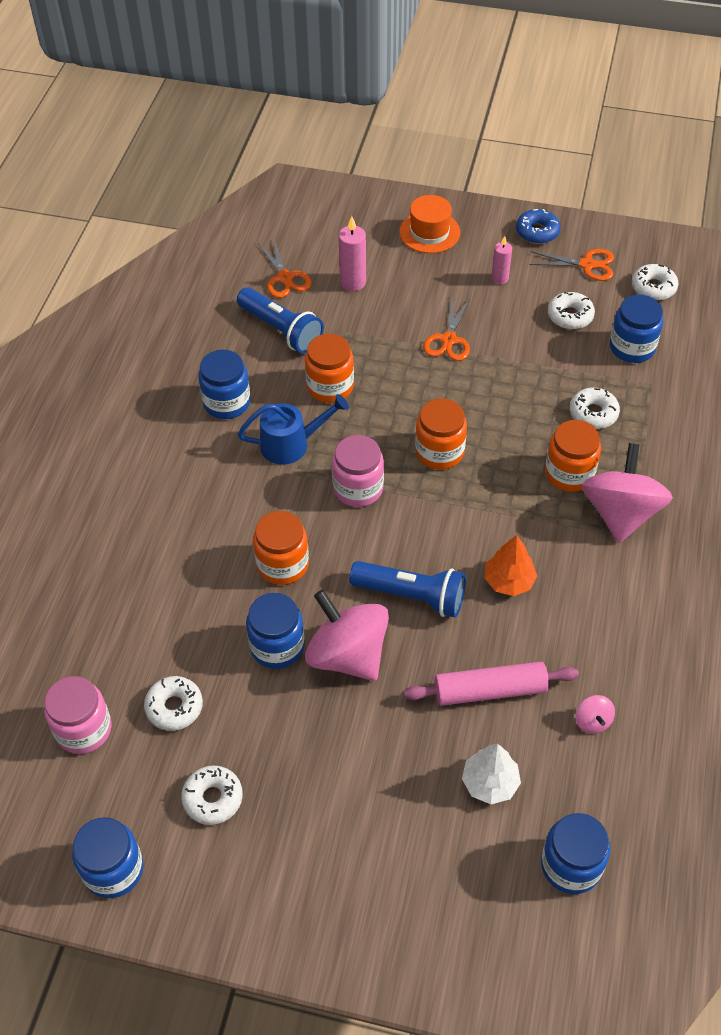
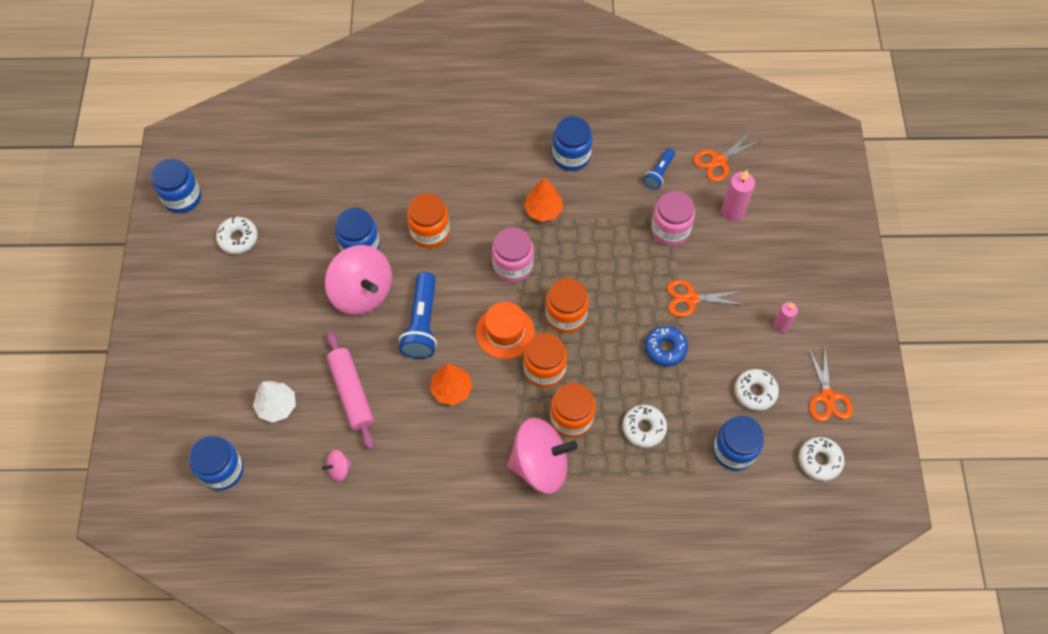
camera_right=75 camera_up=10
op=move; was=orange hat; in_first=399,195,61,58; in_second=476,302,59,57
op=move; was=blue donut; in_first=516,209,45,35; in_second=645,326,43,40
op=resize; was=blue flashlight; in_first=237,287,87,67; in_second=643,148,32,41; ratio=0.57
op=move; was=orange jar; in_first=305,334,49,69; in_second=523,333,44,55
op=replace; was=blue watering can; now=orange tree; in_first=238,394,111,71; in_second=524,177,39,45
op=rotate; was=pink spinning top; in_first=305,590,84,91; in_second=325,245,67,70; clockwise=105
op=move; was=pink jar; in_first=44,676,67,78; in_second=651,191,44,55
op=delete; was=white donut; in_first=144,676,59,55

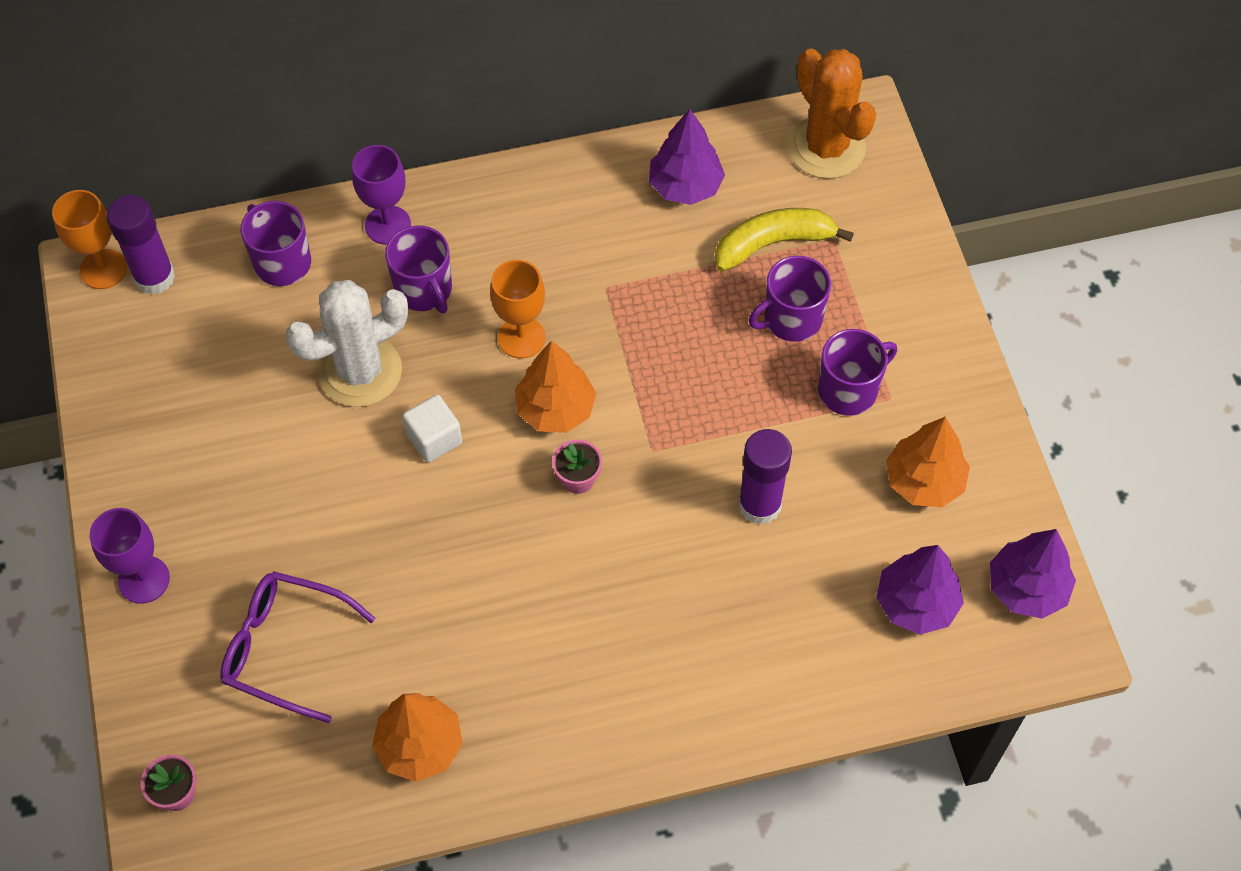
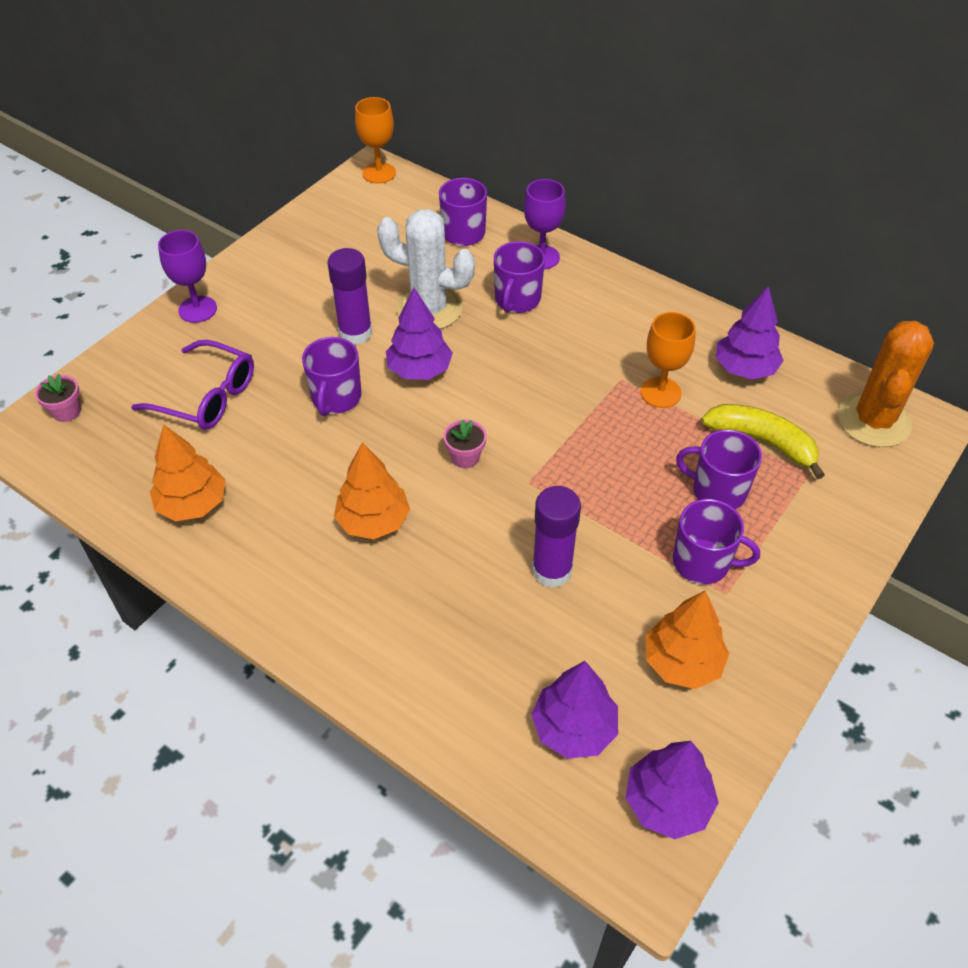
camera_right=50 camera_up=-10
op=move; was=purple glue stick; in_first=106,195,69,100; in_second=327,248,45,97
op=move; was=orange goblet; in_first=490,260,56,98; in_second=640,312,56,96
op=move; was=orange tree; in_first=515,341,81,92; in_second=334,442,76,97
op=replace; was=white cube; now=purple tree; in_first=402,395,60,68; in_second=386,288,67,92
op=rotate; was=purple glasses; in_first=220,571,156,152; in_second=131,340,123,90; clockwise=135
op=insert; now=purple mug; in_second=302,337,60,79

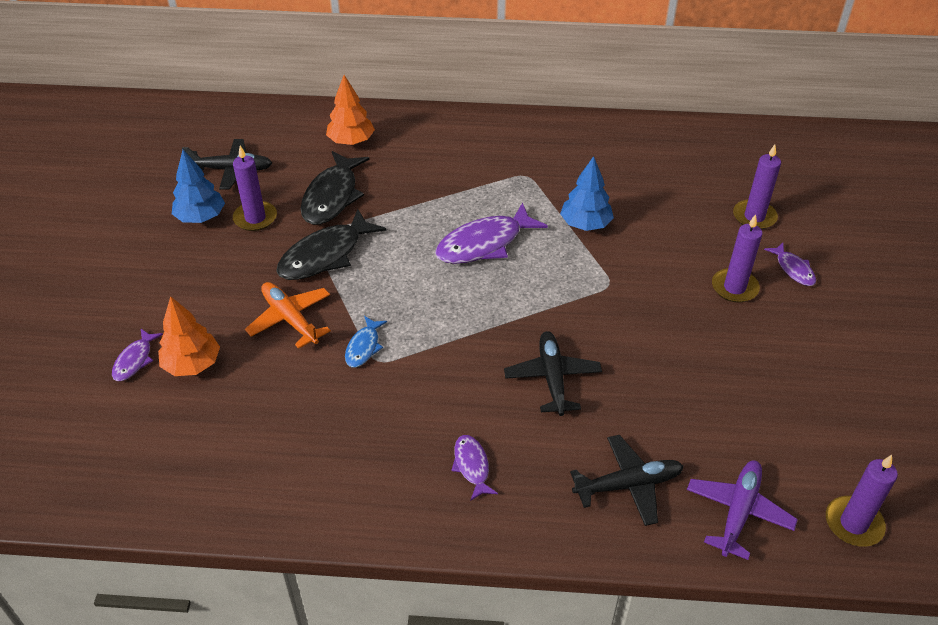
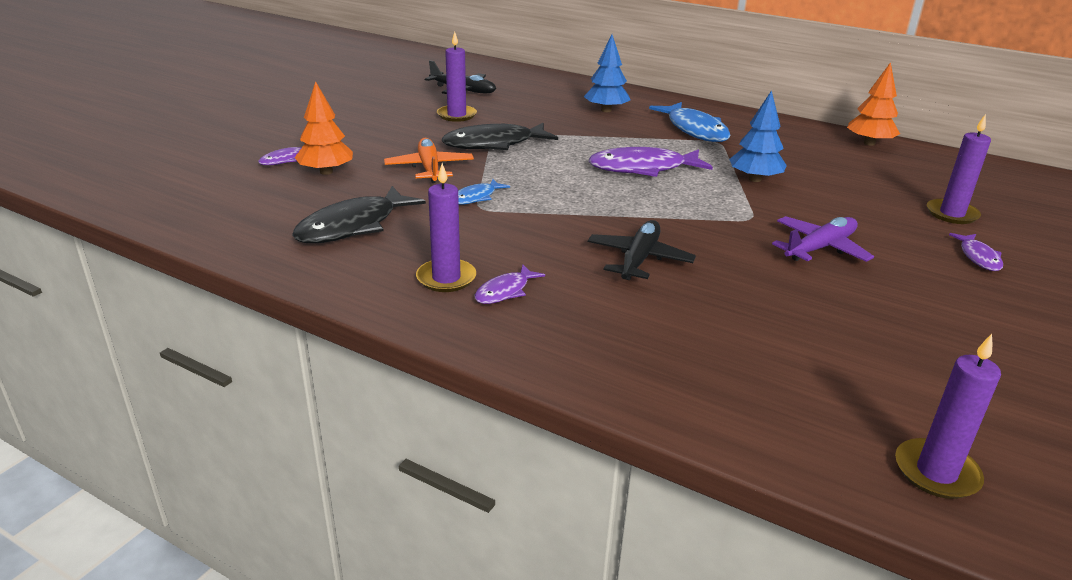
camera_right=25 camera_up=-15
op=move; was=orange tree; in_first=326,75,49,70; in_second=847,62,53,84
op=move; was=blue tree; in_first=172,150,53,73; in_second=584,35,46,77
op=move; was=black fish; in_first=301,151,69,74; in_second=292,186,134,57
op=move; was=purple candle; in_first=712,214,50,89; in_second=416,163,60,129
op=rotate; was=purple fish; in_first=451,435,47,66; in_second=475,265,70,39; clockwise=-150
op=delete; was=black plane; in_first=570,435,114,91
op=move; was=purple plane; in_first=687,460,111,100; in_second=772,216,102,46
op=insert; now=blue fish; in_second=649,102,81,40

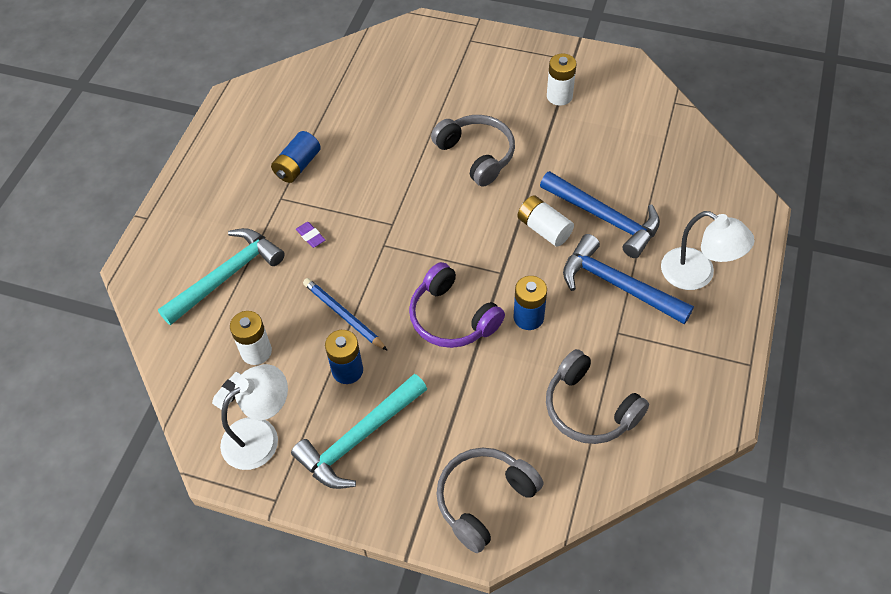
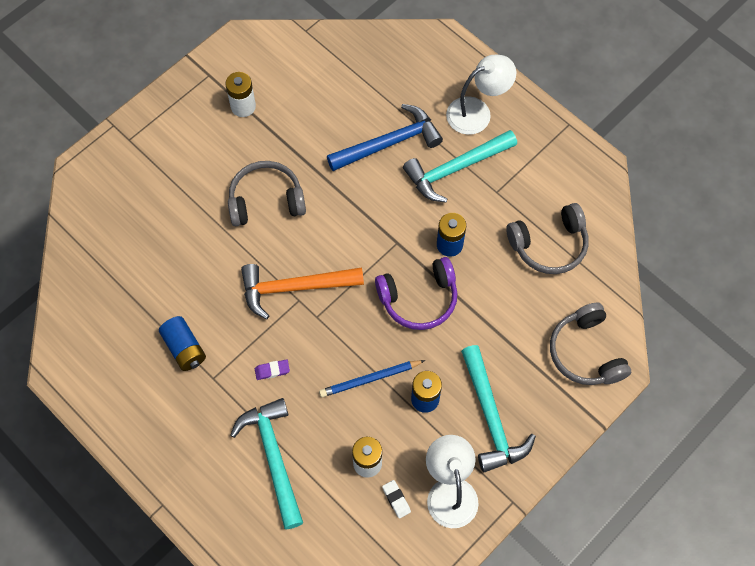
camera_right=-65 camera_up=10
op=delete; was=white battery; in_first=517,195,57,52
op=recolor; was=blue hammer; now=turquoise hammer; in_first=563,234,131,90; in_second=403,130,114,72
op=insert; now=orange hammer; in_second=241,264,123,55

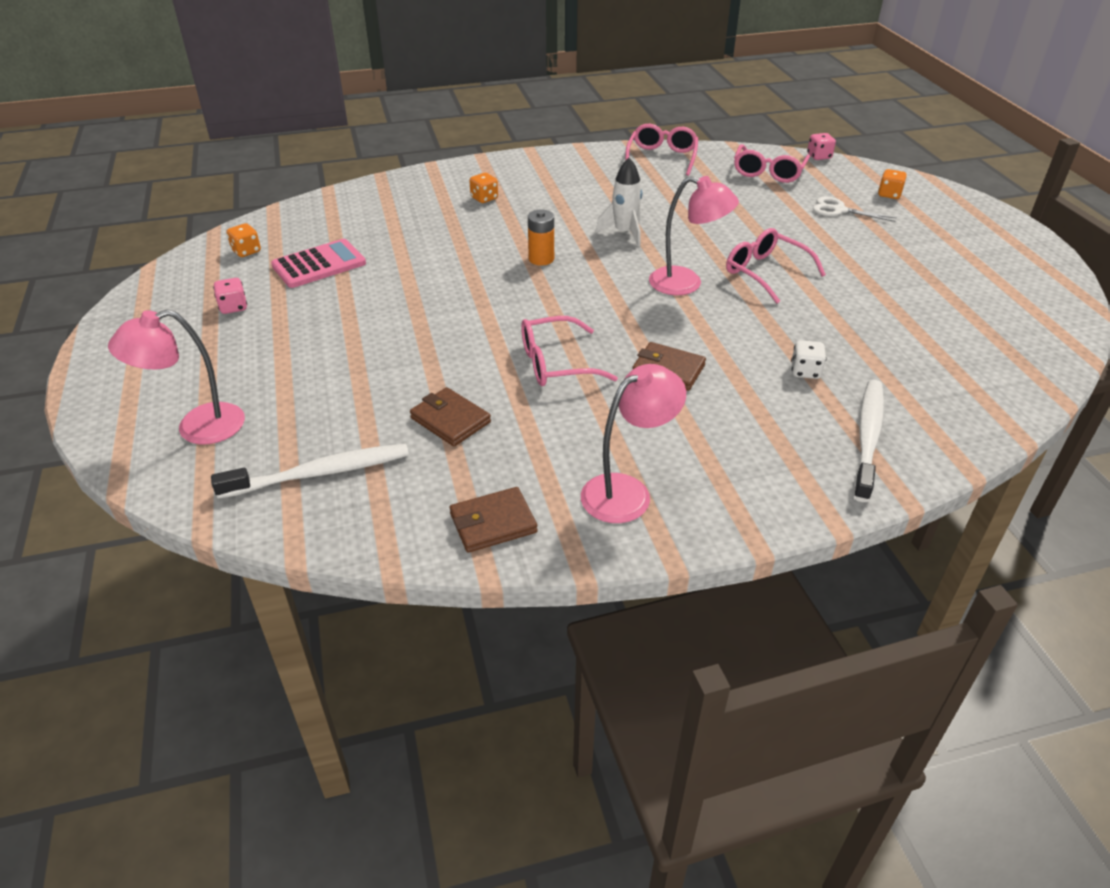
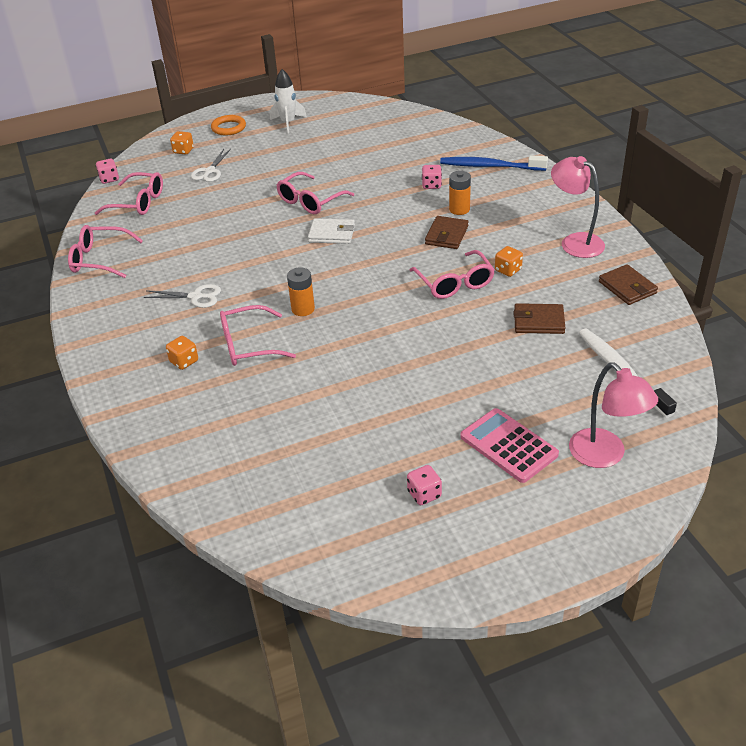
camera_right=-95 camera_up=0
op=move; was=white rocket; in_first=596,158,46,88; in_second=270,69,37,64
op=replace; was=pink lamp; now=white wallet; in_first=649,176,90,119; in_second=308,218,47,26
op=move; was=orange dice; in_first=227,223,34,34; in_second=495,246,28,31
op=move; was=pink calculator; in_first=271,239,95,49; in_second=460,408,99,75
op=recolor; was=white dice; now=pink dice; in_first=791,340,35,39; in_second=422,165,20,24
op=recolor; was=white toothbrush; now=blue toothbrush; in_first=853,380,31,122; in_second=440,155,108,16
op=rotate; was=brown wallet; in_first=410,387,81,59; in_second=513,303,52,31; clockwise=60
op=insert; now=orange ring; in_second=211,115,35,20
op=insert; now=orange battery; in_second=449,171,22,44
op=insert; now=white scissors; in_second=144,284,77,24
op=insert; now=pink glasses; in_second=220,305,76,61

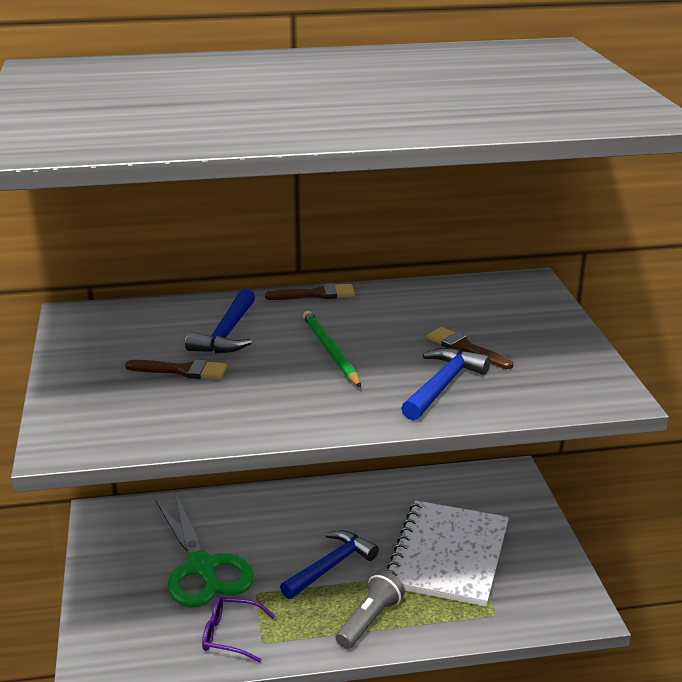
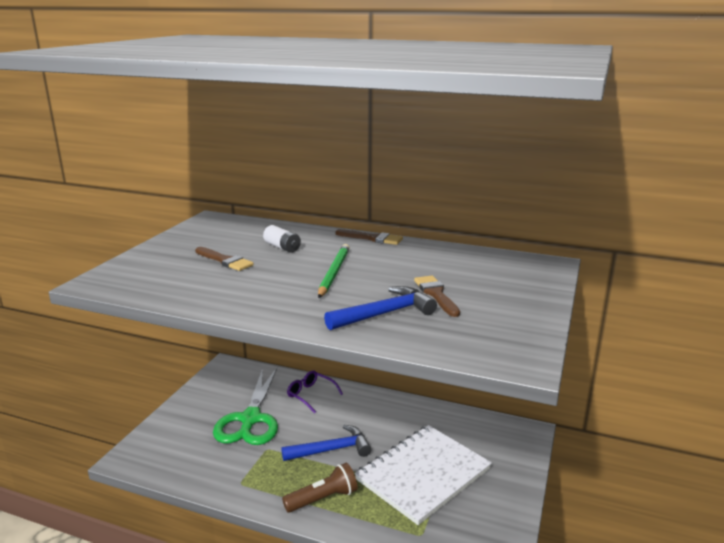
camera_right=30 camera_up=-5
op=replace; was=blue hammer; now=white battery; in_first=185,289,70,65; in_second=263,225,38,28
op=recolor; was=grey flashlight; now=brown flashlight; in_first=335,570,70,79; in_second=282,463,76,50
op=move; was=purple glasses; in_first=202,597,73,66; in_second=287,370,56,43

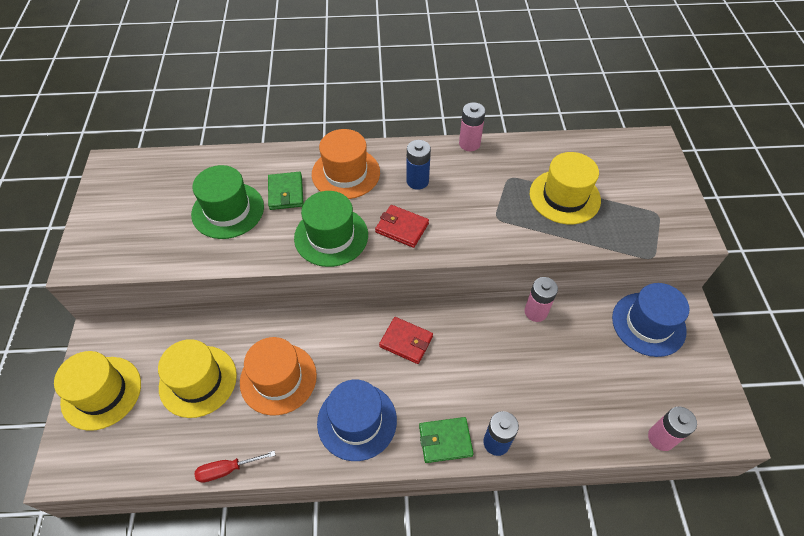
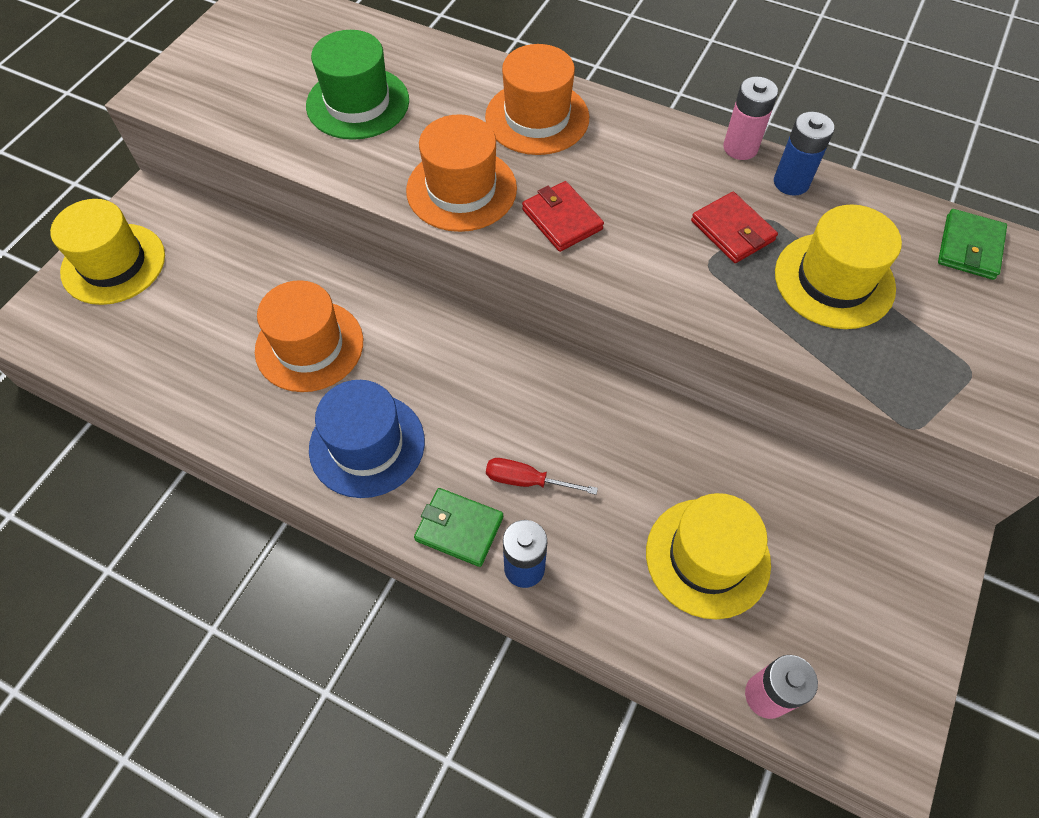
camera_right=30 camera_up=5
op=move; was=blue battery; in_first=406,140,25,50; in_second=774,112,60,84
op=move; was=green wallet; in_first=268,172,36,38; in_second=938,209,69,71
op=recolor; was=green hat; now=orange hat; in_first=294,191,74,76; in_second=406,114,111,118
op=delete; was=pink battery; in_first=525,277,33,45
op=delete; was=blue hat; in_first=612,283,77,74
op=move; was=red wallet; in_first=379,317,54,47; in_second=691,192,87,71
op=move; was=yellow hat; in_first=158,339,79,79; in_second=646,493,125,126
op=move; was=red screwdriver; in_first=194,451,82,32; in_second=486,458,112,37

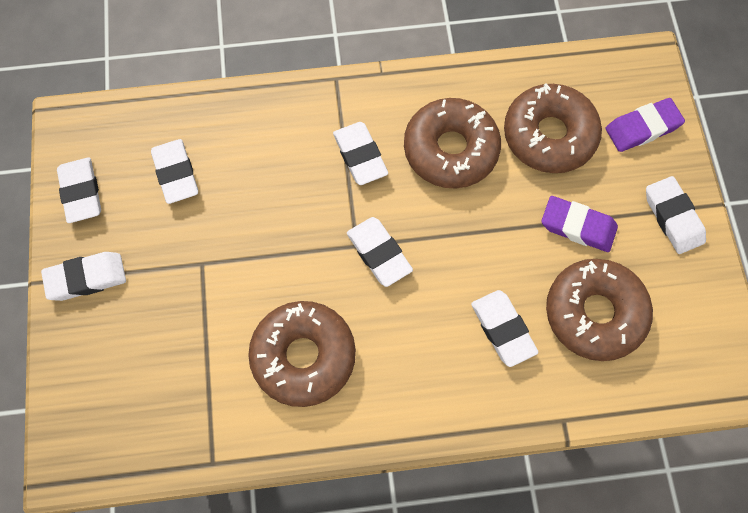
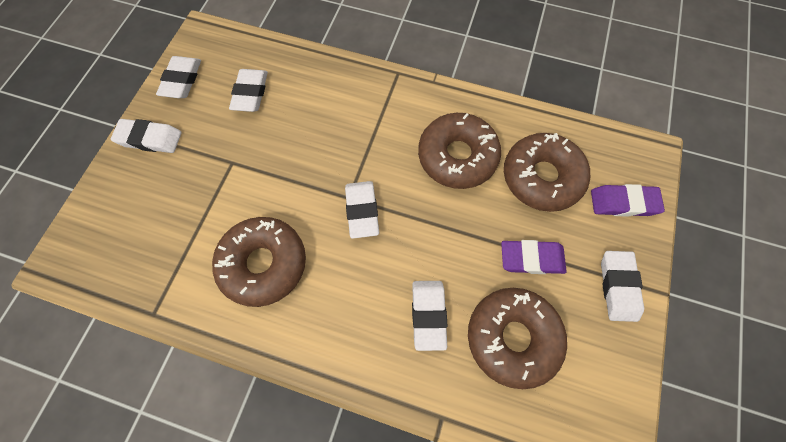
camera_right=25 camera_up=0
op=delete; was=white eraser; in_first=333,122,55,63
op=rotate; was=purple eraser; in_first=541,196,77,56; in_second=501,240,66,34; clockwise=-45

